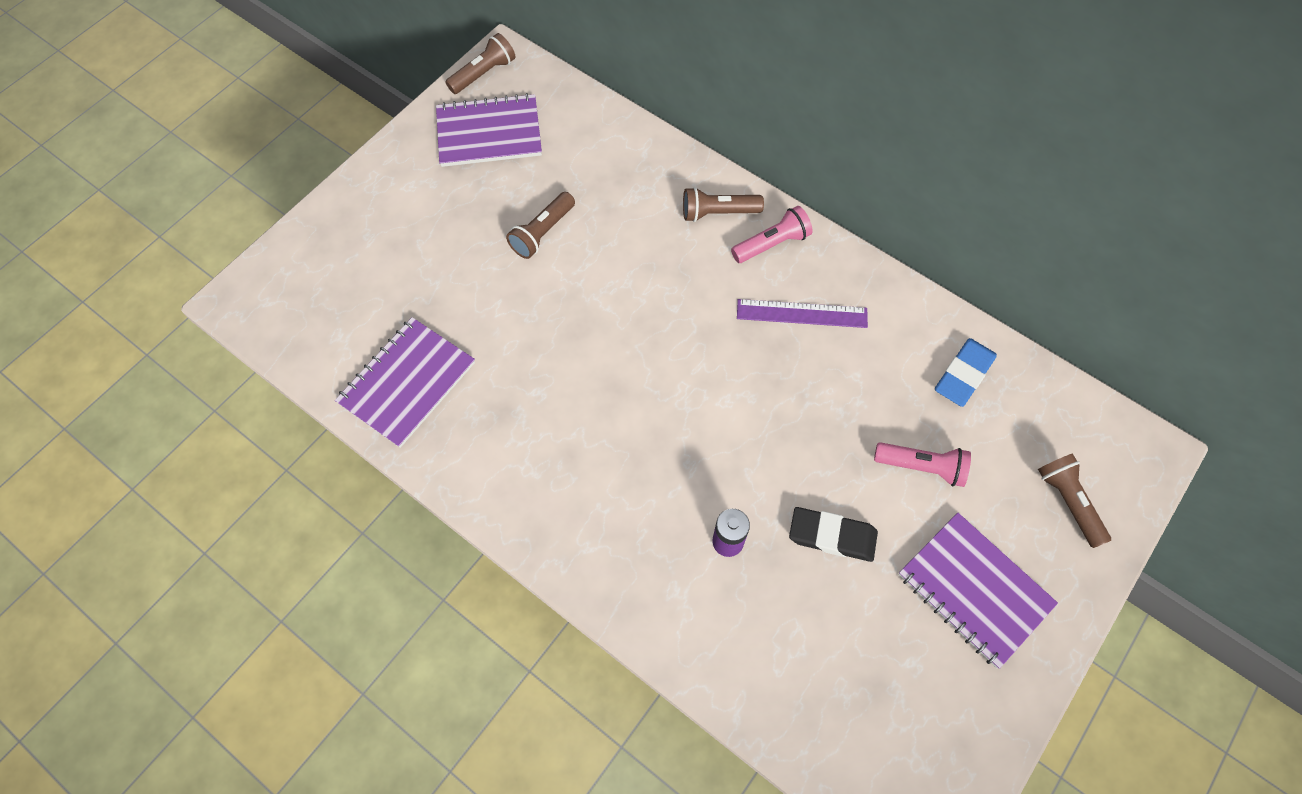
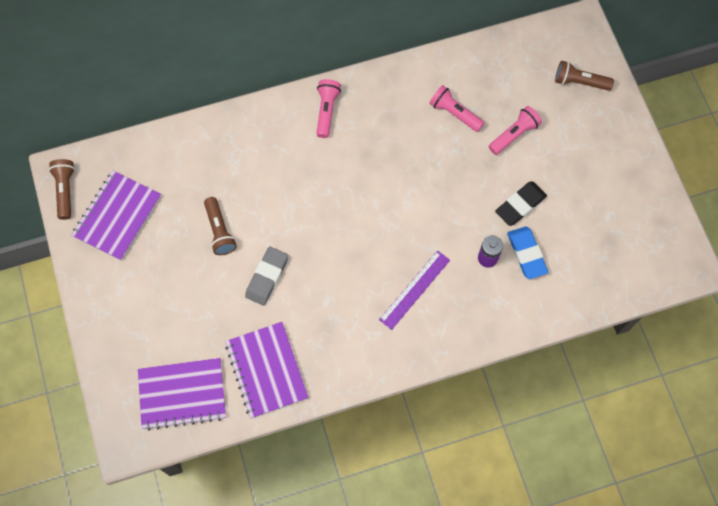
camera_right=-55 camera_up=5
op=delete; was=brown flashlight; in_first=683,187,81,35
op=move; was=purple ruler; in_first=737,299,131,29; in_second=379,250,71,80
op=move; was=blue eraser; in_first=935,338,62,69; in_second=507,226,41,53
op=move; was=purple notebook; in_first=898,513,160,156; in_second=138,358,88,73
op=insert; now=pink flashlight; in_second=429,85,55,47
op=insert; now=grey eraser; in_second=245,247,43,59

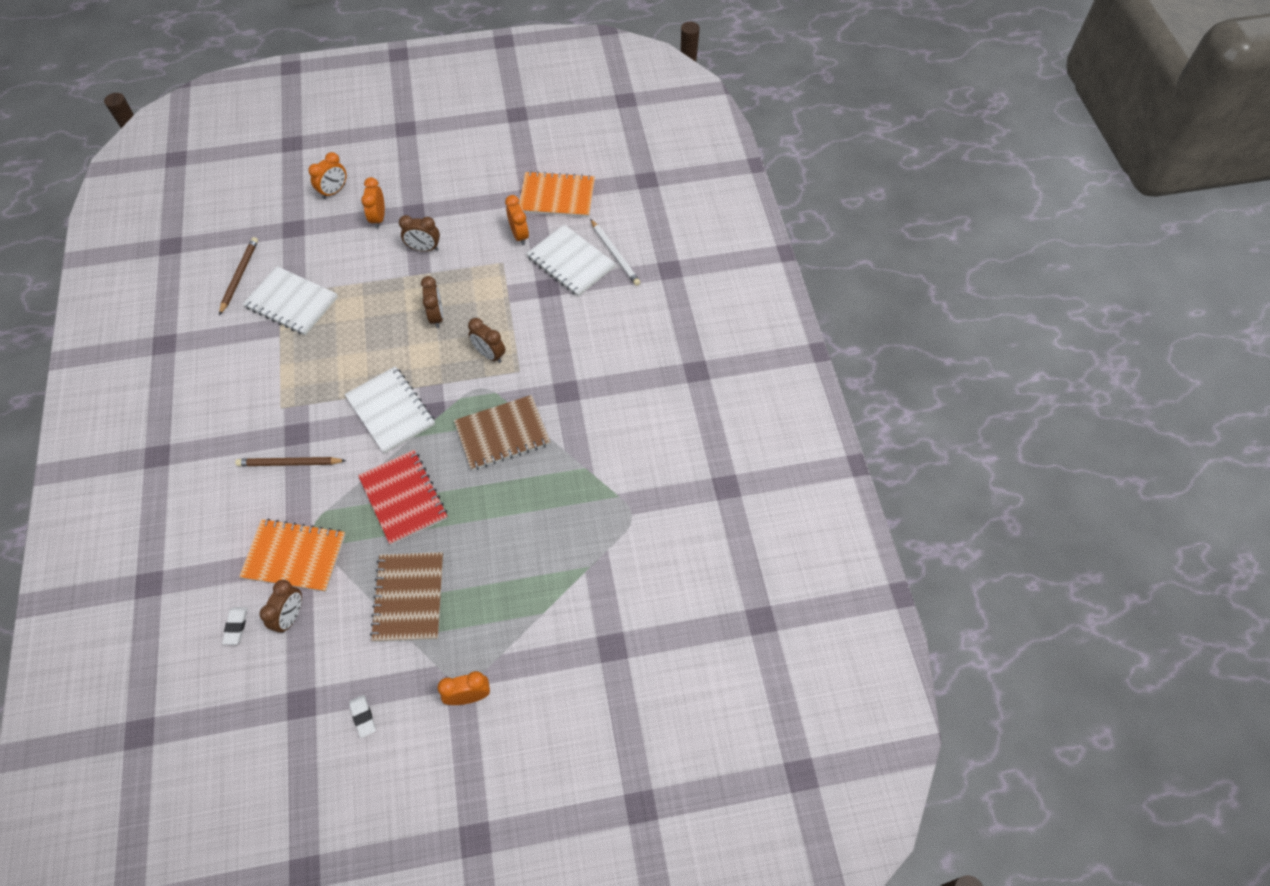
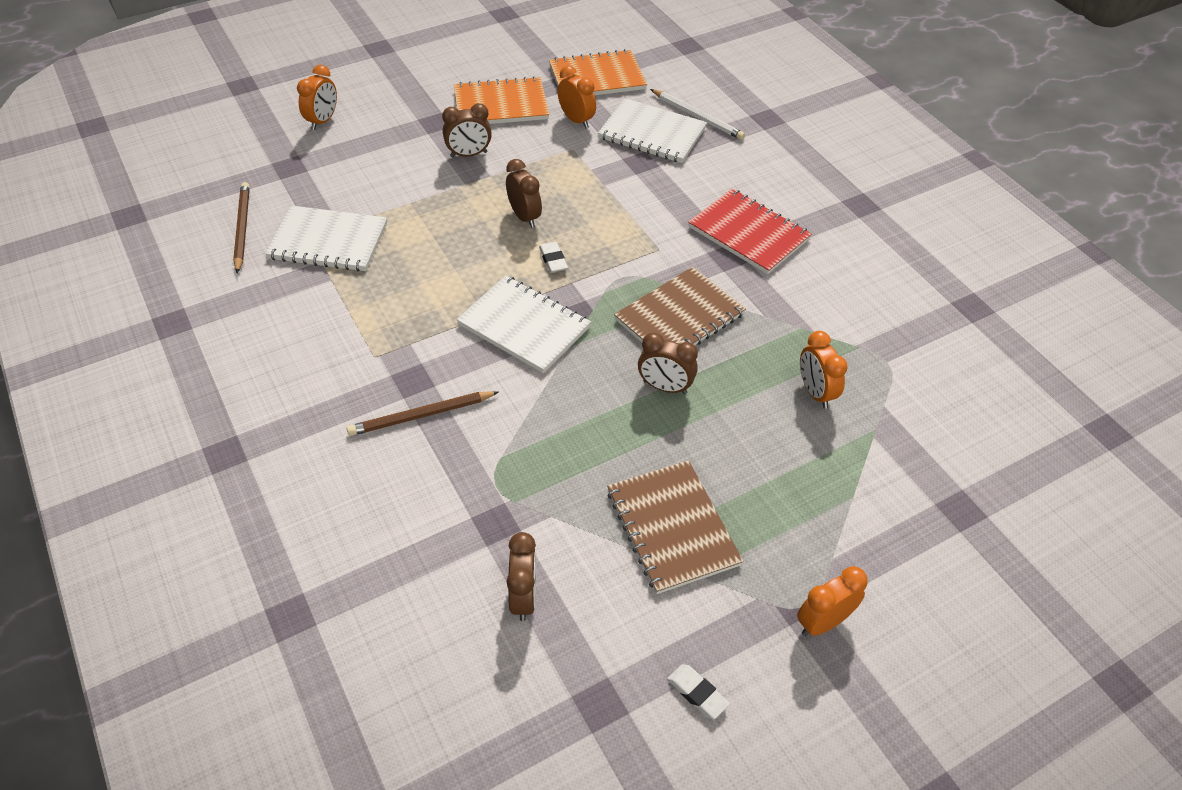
camera_right=-20 camera_up=-10
op=move; was=orange clock; in_first=361,177,24,52; in_second=800,331,48,78
op=move; was=brown clock; in_first=468,318,37,45; in_second=638,333,60,61
op=move; was=red notebook; in_first=358,450,89,95; in_second=688,189,124,85
op=move; was=orange notebook; in_first=239,519,107,73; in_second=454,76,95,48
op=move; was=white eraser; in_first=222,607,26,38; in_second=539,242,29,31

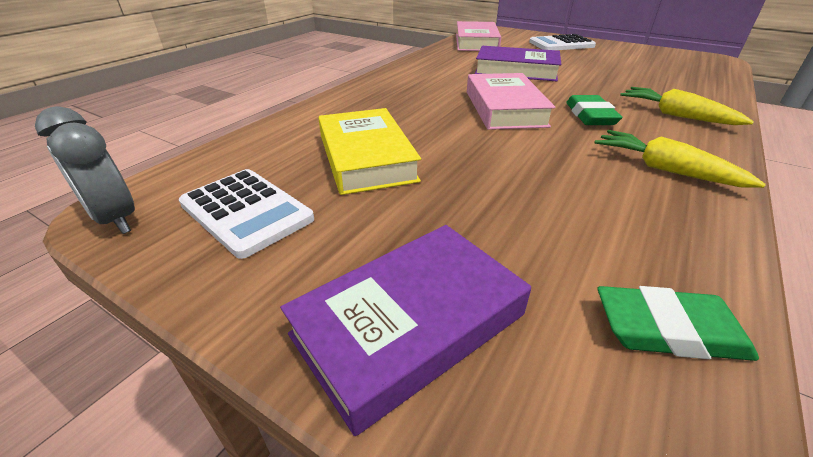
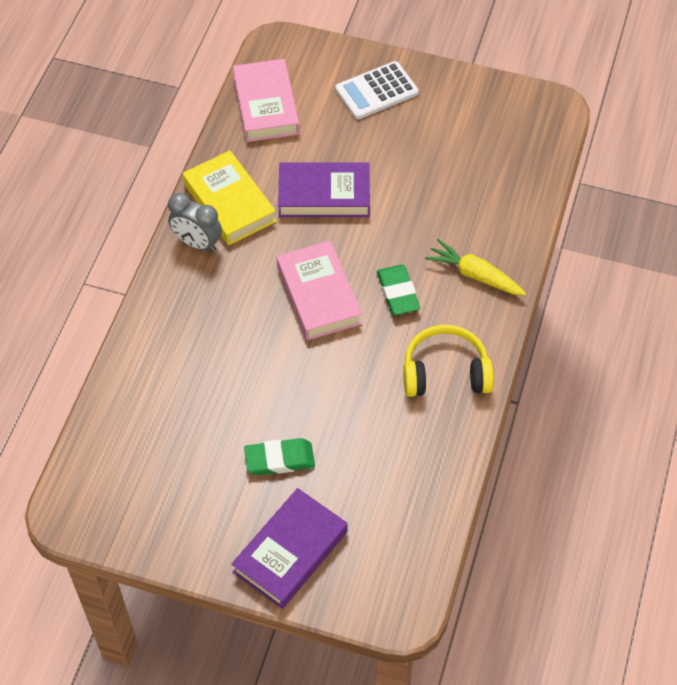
camera_right=-15 camera_up=20
op=move; was=grey clock; in_first=35,106,100,128; in_second=168,193,54,59
op=move; was=yellow book; in_first=318,108,103,87; in_second=183,151,93,94
op=replace; was=yellow carrot; now=yellow headphones; in_first=594,130,172,58; in_second=403,325,91,72
op=delete; was=white calculator; in_first=179,169,135,90
op=move; was=green eraser; in_first=597,286,162,75; in_second=244,438,71,37

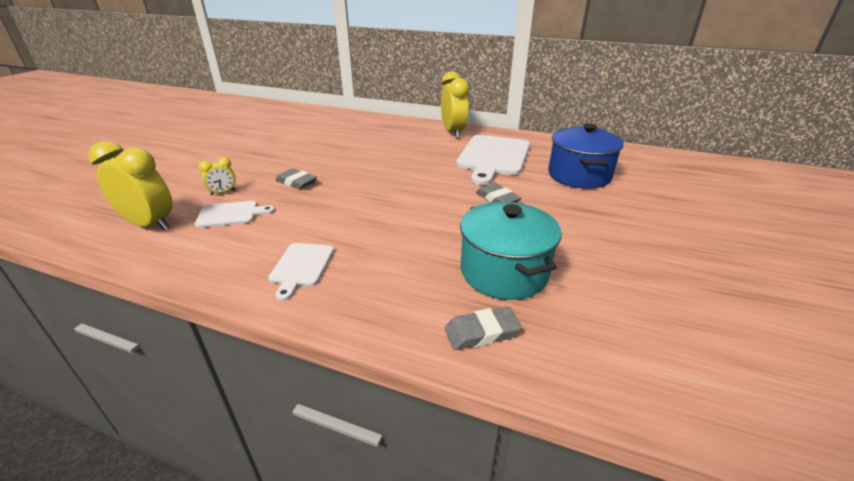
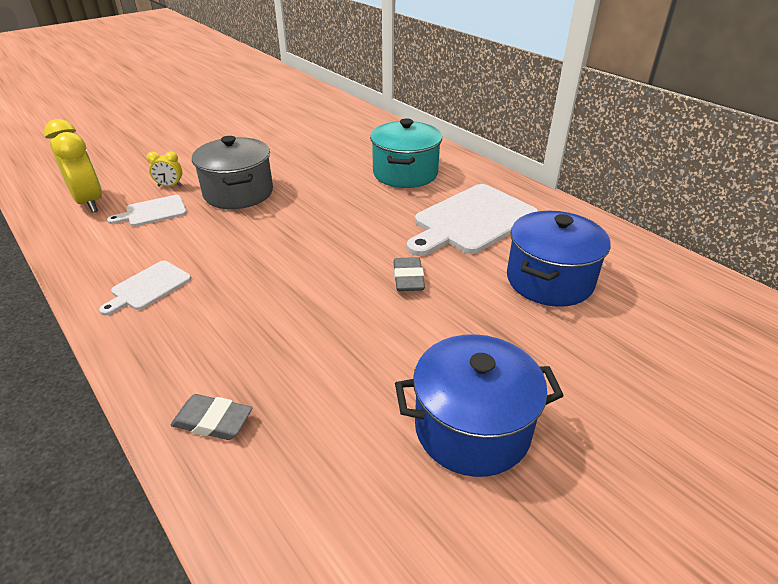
camera_right=30 camera_up=5
op=delete; was=yellow clock; in_first=441,71,28,68
op=replace; was=grey eraser; now=grey pot; in_first=275,168,42,21; in_second=192,136,81,73
op=rotate; was=white cutting board; in_first=195,201,80,27; in_second=107,195,80,32; clockwise=135
op=move; was=turquoise pot; in_first=460,202,102,98; in_second=370,119,72,69
op=insert; now=blue pot; in_second=395,334,169,143

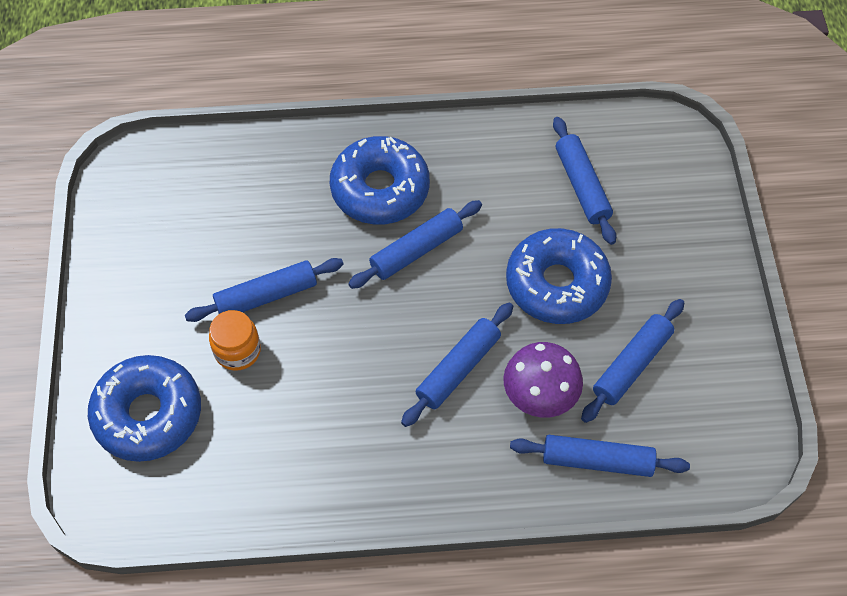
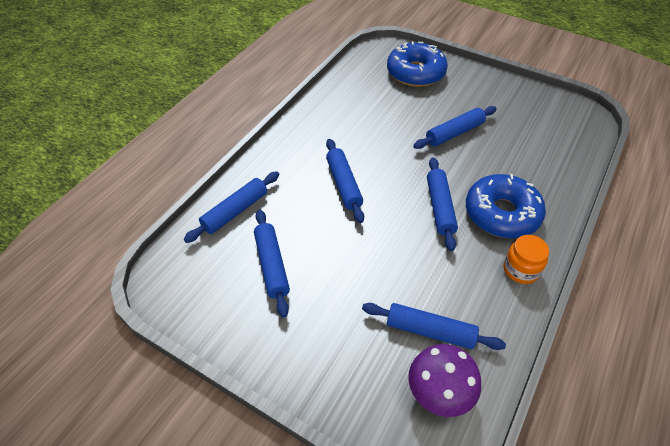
camera_right=125 camera_up=-10
op=delete; was=blue donut; in_first=506,228,106,96
op=rotate; was=blue rolling pin; in_first=185,258,159,64; in_second=413,106,84,43; clockwise=45
op=move; was=orange jar; in_first=209,310,52,61; in_second=503,235,46,49
op=move; was=purple mushroom; in_first=503,342,80,75; in_second=408,344,73,73

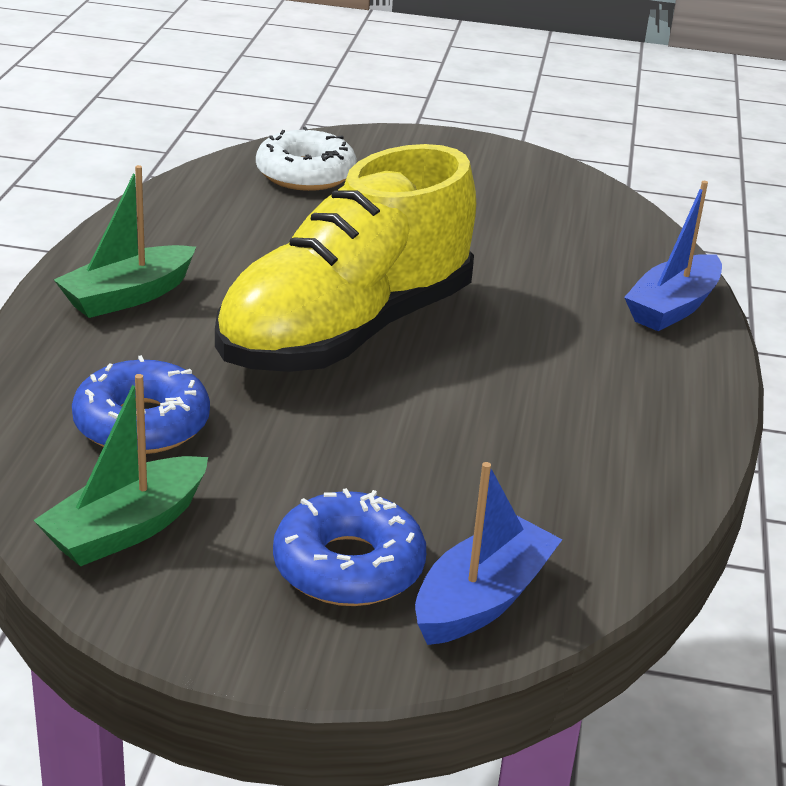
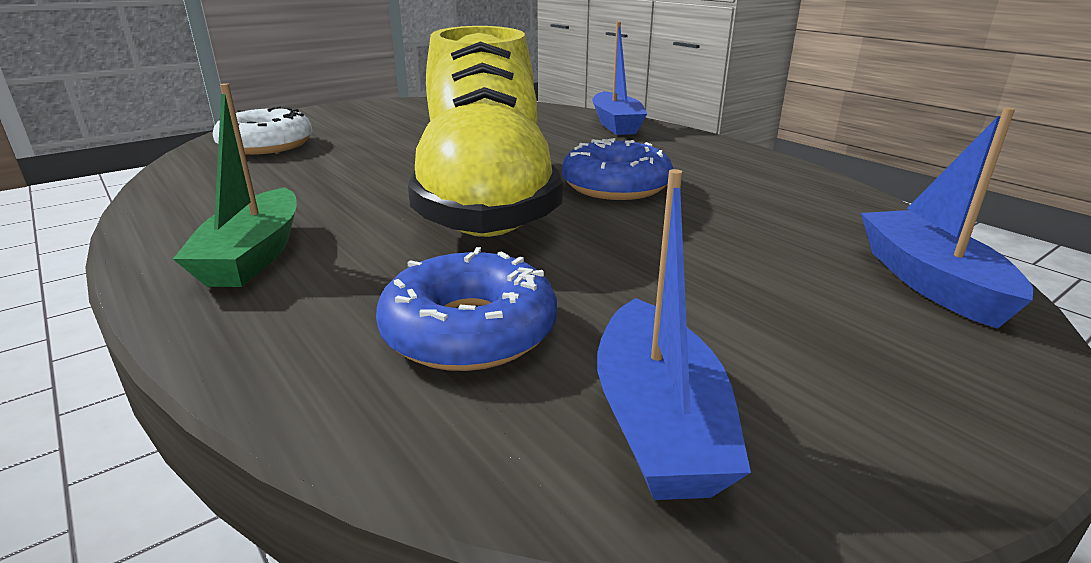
camera_right=-45 camera_up=-5
op=recolor; was=green boat; now=blue boat; in_first=33,374,175,192; in_second=597,169,154,331
op=move; was=blue donut; in_first=273,488,153,118; in_second=562,138,111,62

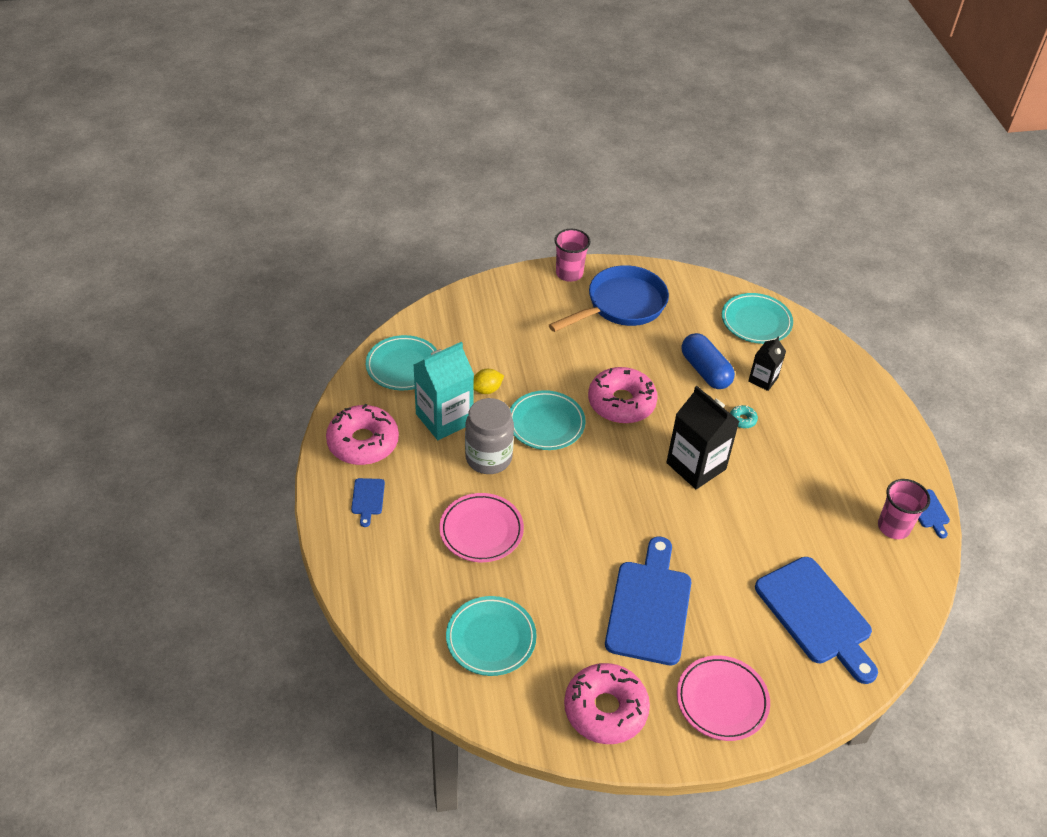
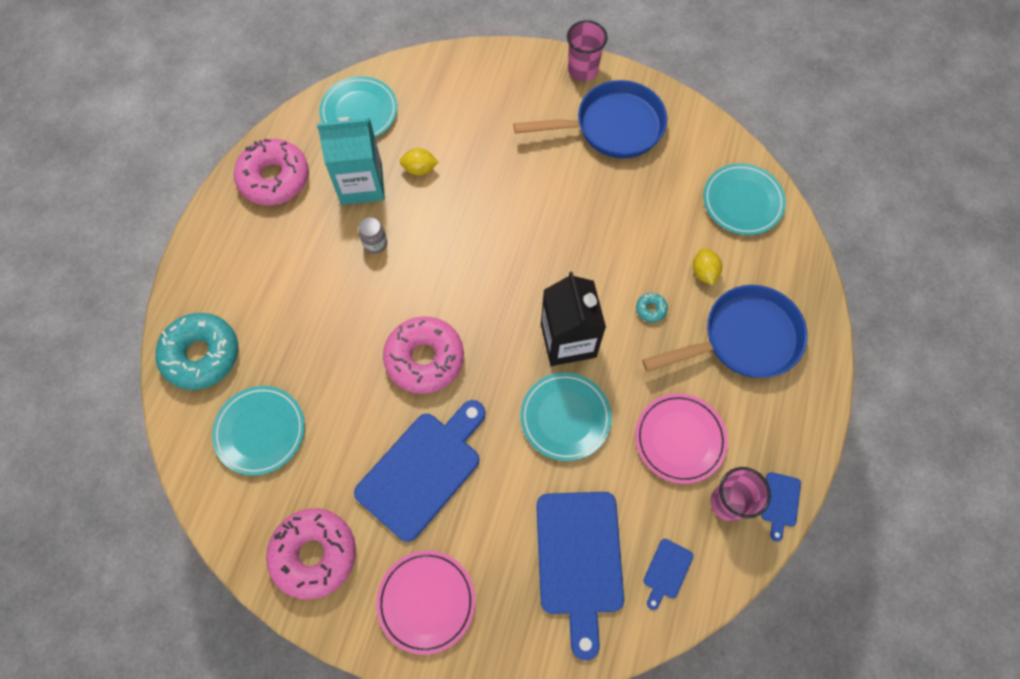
camera_right=30 camera_up=20
op=delete; was=blue capsule; in_first=682,333,53,56
op=replace; was=black carton; now=yellow lemon; in_first=748,336,38,55; in_second=693,248,29,37
op=move; was=pink donut; in_first=588,367,70,57; in_second=383,316,81,78
op=move; was=turquoise plate; in_first=510,390,76,60; in_second=520,373,92,88
op=resize; was=grey jar; in_first=465,398,49,76; in_second=359,217,28,37; ratio=0.5
op=move; was=blue cutting board; in_first=351,478,34,49; in_second=643,539,51,71
op=move; was=pink plate; in_first=440,493,84,69; in_second=635,394,93,90
op=insert; now=blue pan; in_second=642,285,166,93
op=insert; now=turquoise donut; in_second=155,313,83,77

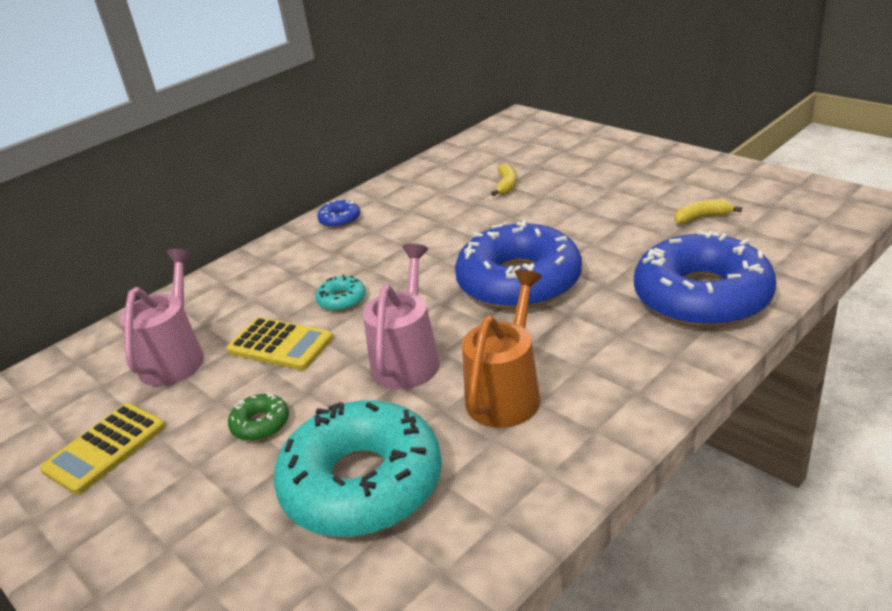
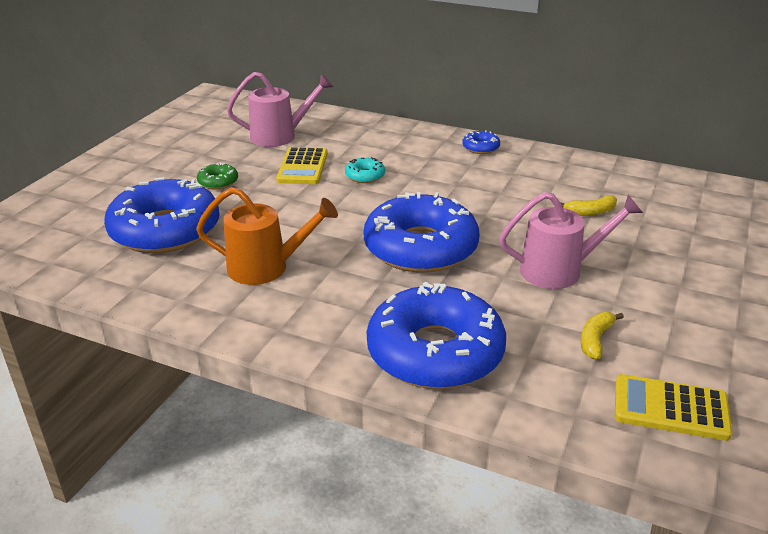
camera_right=65 camera_up=0
op=rotate; was=yellow banana; in_first=674,199,68,25; in_second=581,312,43,47; clockwise=-120
op=move; was=pink watering can; in_first=363,244,77,145; in_second=499,192,144,97
op=recolor; was=turquoise donut; now=blue donut; in_first=273,400,169,137; in_second=104,177,116,76
op=move; was=yellow calculator; in_first=40,403,126,92; in_second=615,374,117,67

